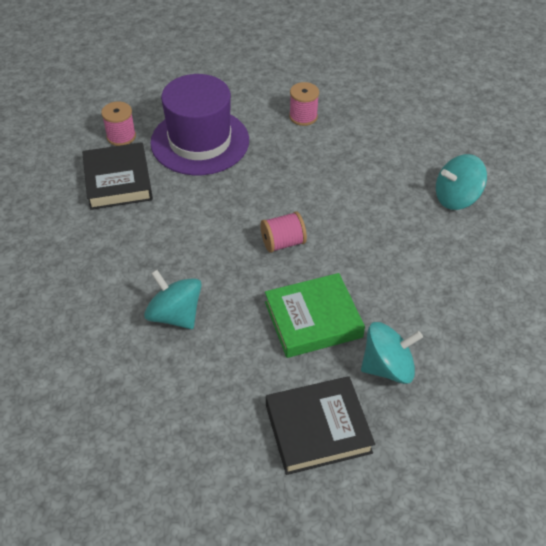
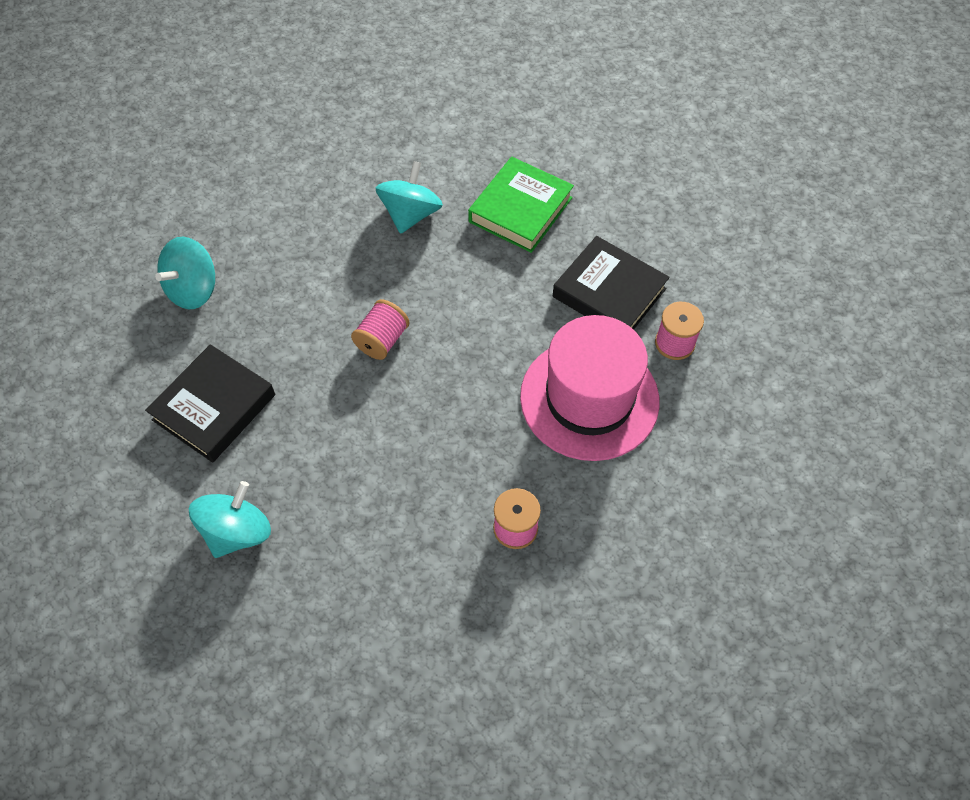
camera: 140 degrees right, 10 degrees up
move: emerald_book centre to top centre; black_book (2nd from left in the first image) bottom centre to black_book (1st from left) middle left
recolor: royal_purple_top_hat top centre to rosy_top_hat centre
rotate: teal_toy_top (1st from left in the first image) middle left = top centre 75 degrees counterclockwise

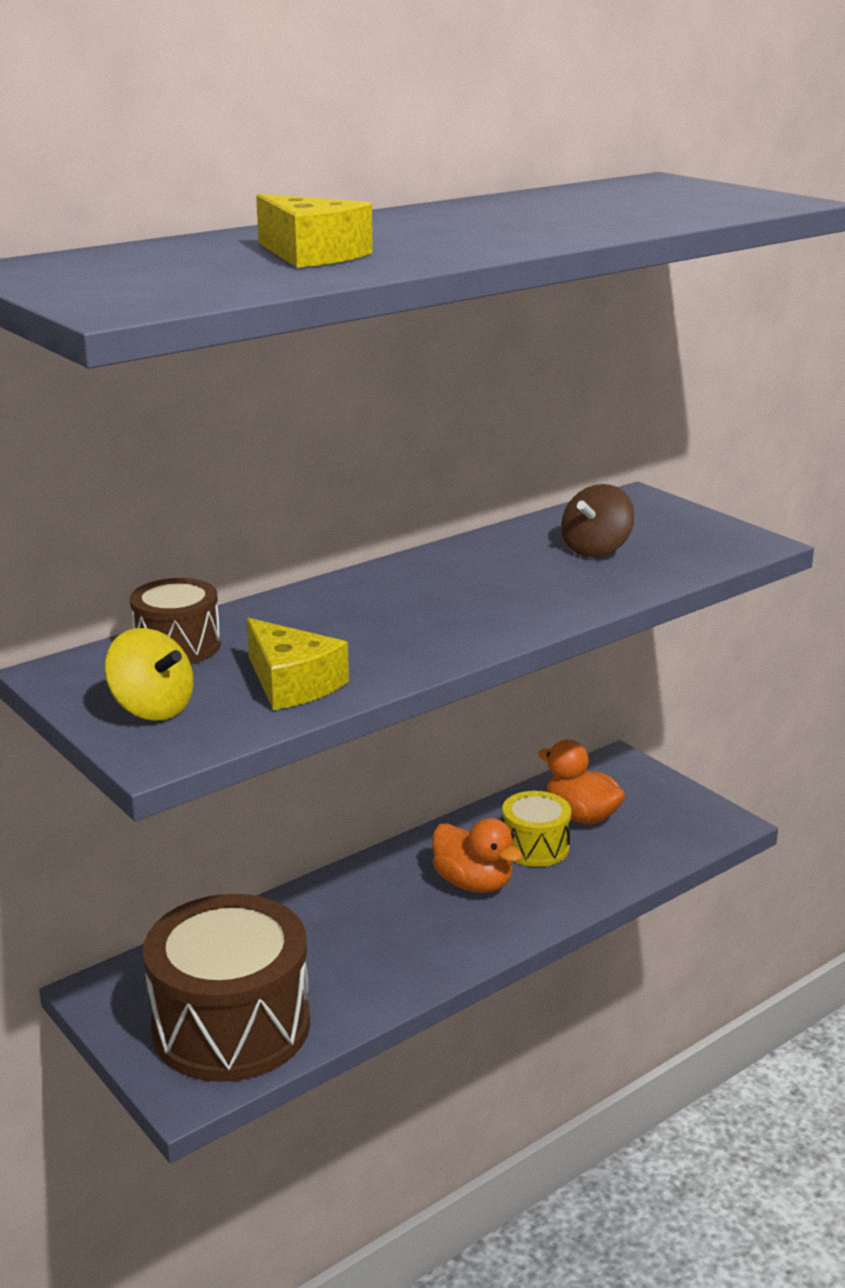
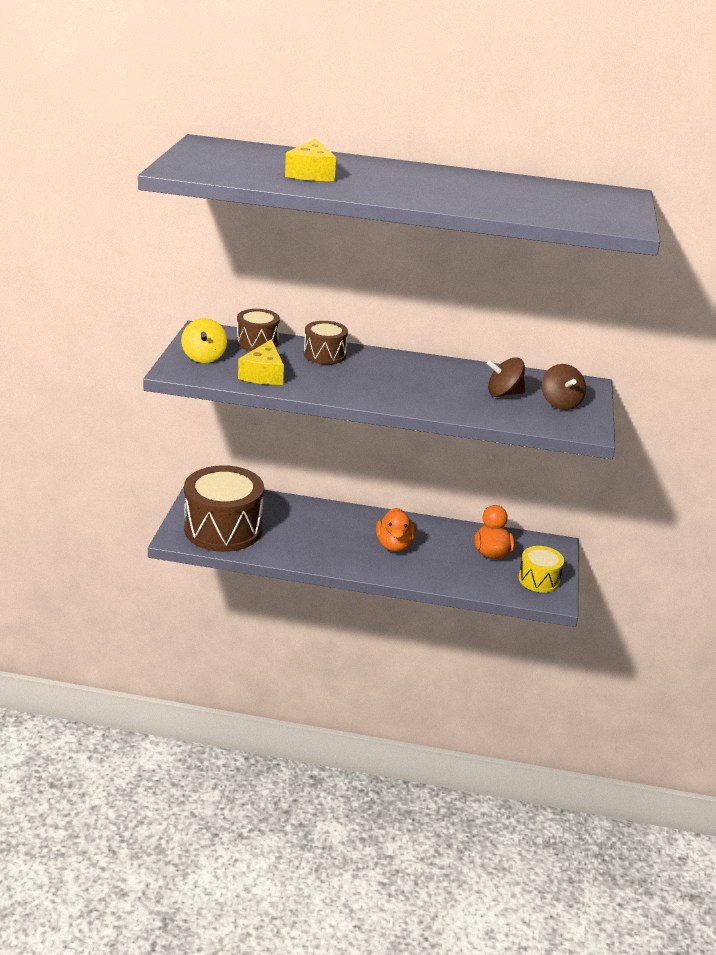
camera: 45 degrees right, 5 degrees up
insert: brown_snare_drum (3rd from left) centre; brown_toy_top (2nd from left) middle right
move: bright_yellow_snare_drum centre to middle right

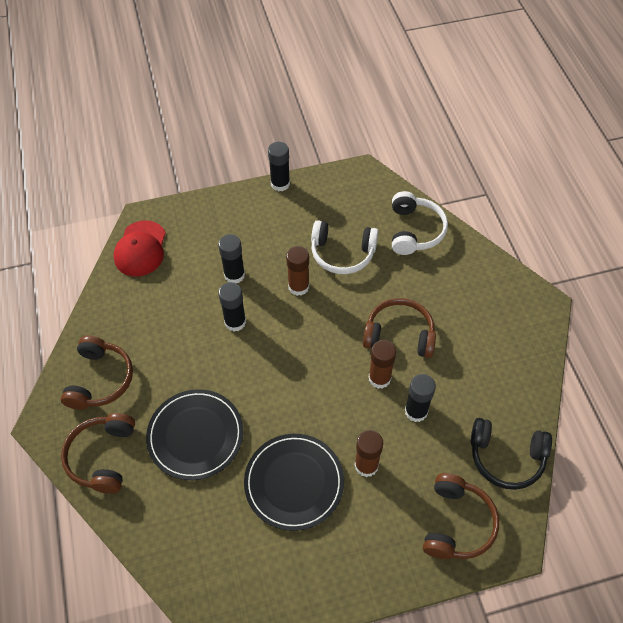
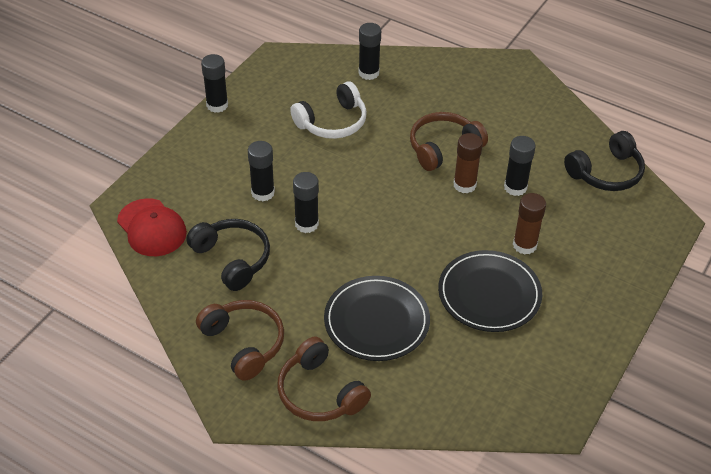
camera: 45 degrees left, 10 degrees down
delete: brown_stick_of_glue (1st from left) centre; brown_headset (4th from left) bottom right
insert: black_headset (1st from left) middle left
replace: white_headset (2nd from left) middle right to black_stick_of_glue (4th from left) top centre

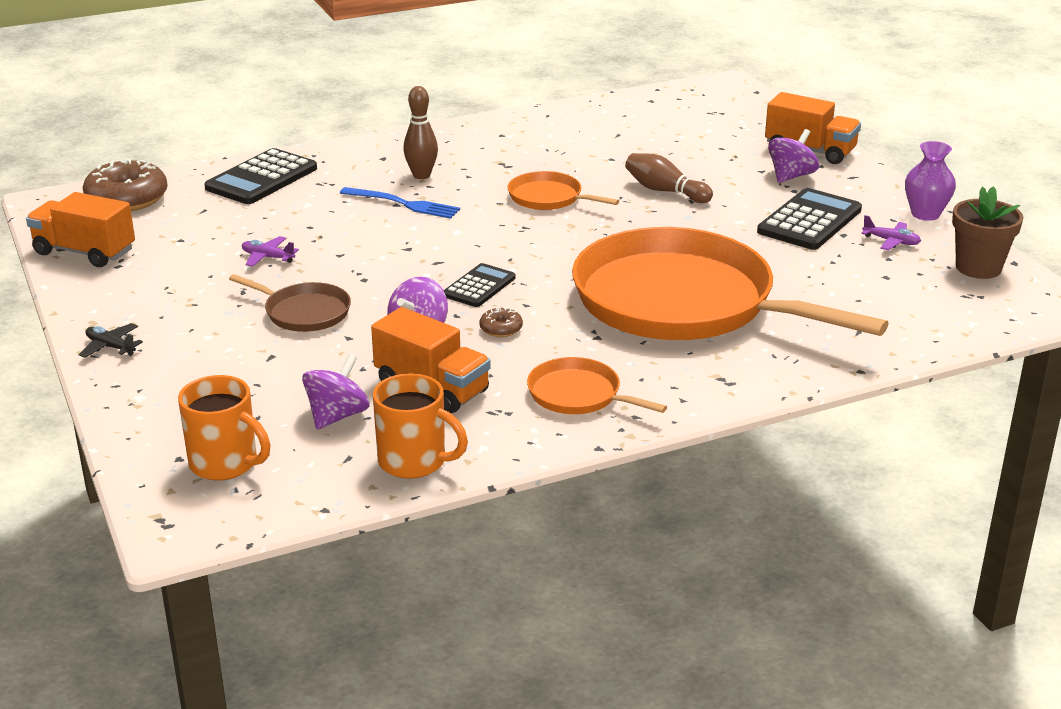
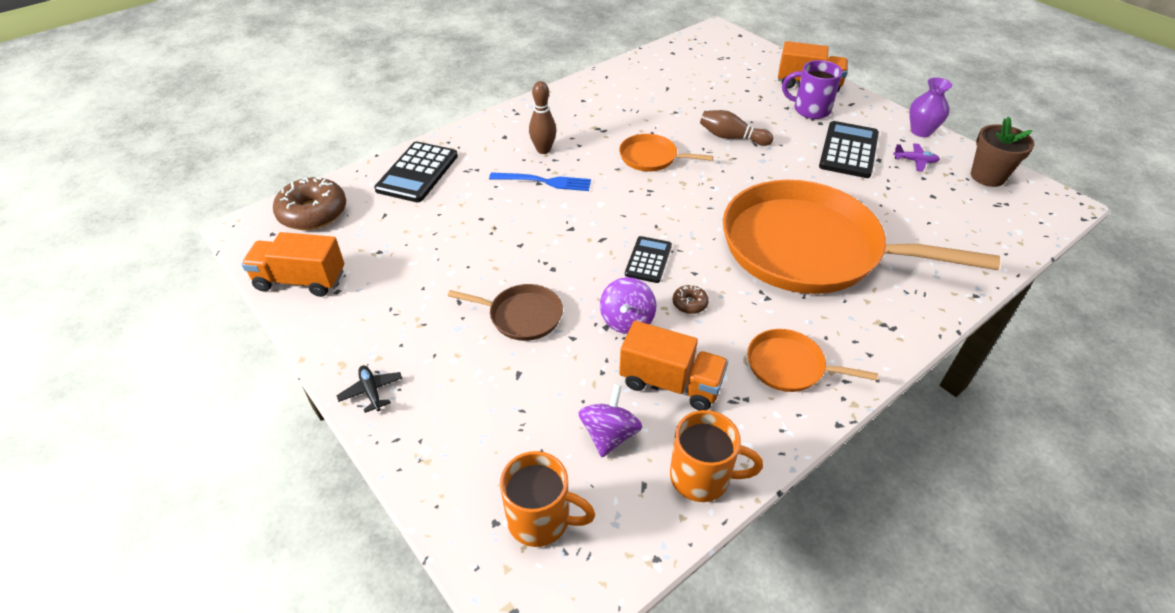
camera: 15 degrees left, 15 degrees up
delete: royal_purple_aeroplane (1st from left) middle left
replace: royal_purple_toy_top (3rd from left) top right to royal_purple_coffee_mug top right
rotate: black_aeroplane middle left = middle left 45 degrees clockwise

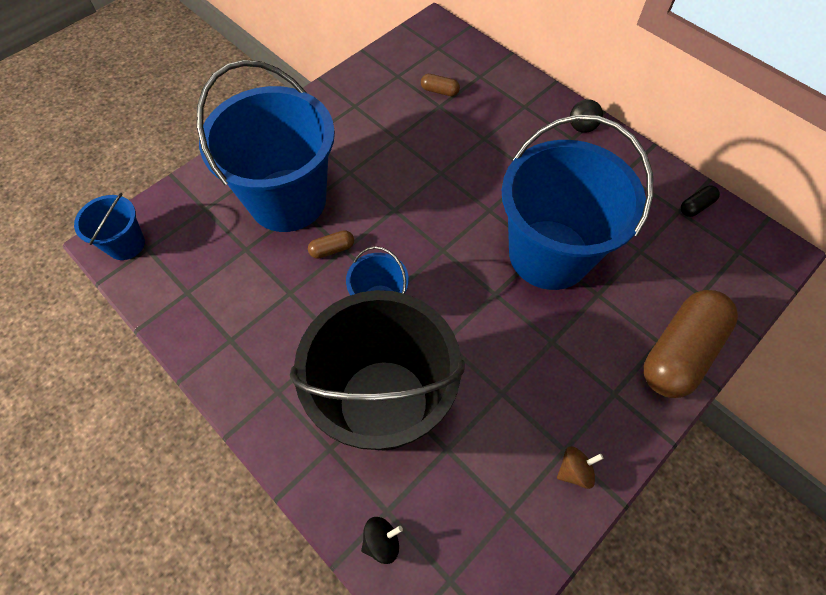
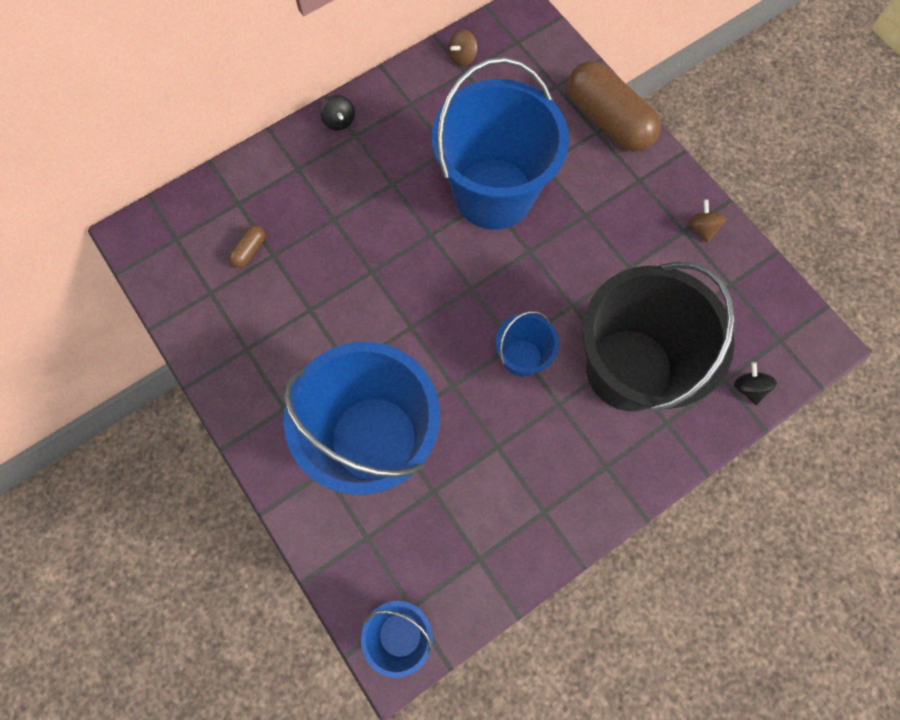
camera: 80 degrees left, 10 degrees up
delete: brown_capsule (1st from left) centre
replace: black_capsule middle right to brown_toy_top (1st from left) top centre
rotate: black_toy_top (2nd from left in the first image) top right = top centre 45 degrees clockwise

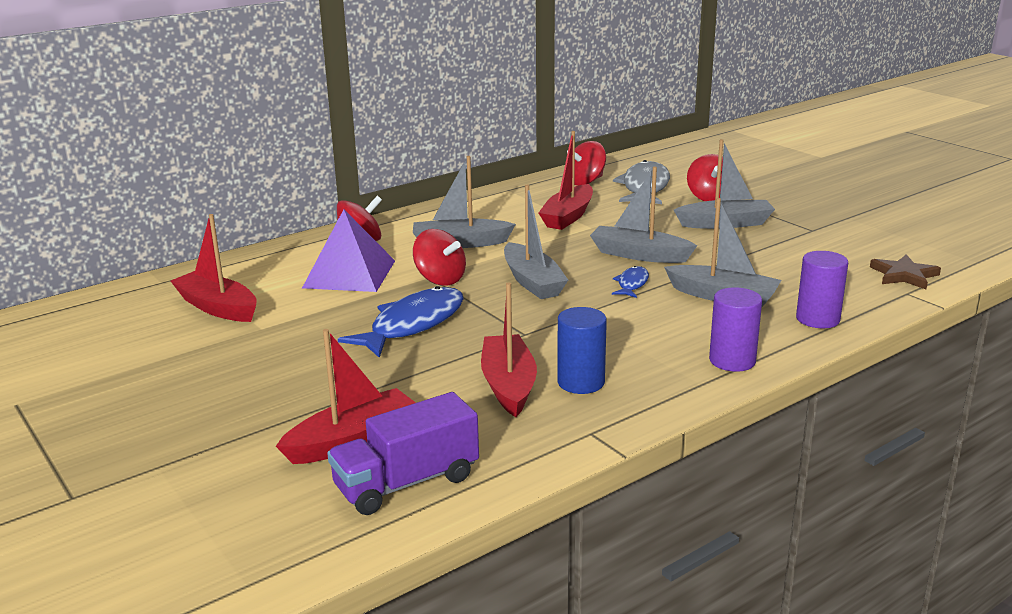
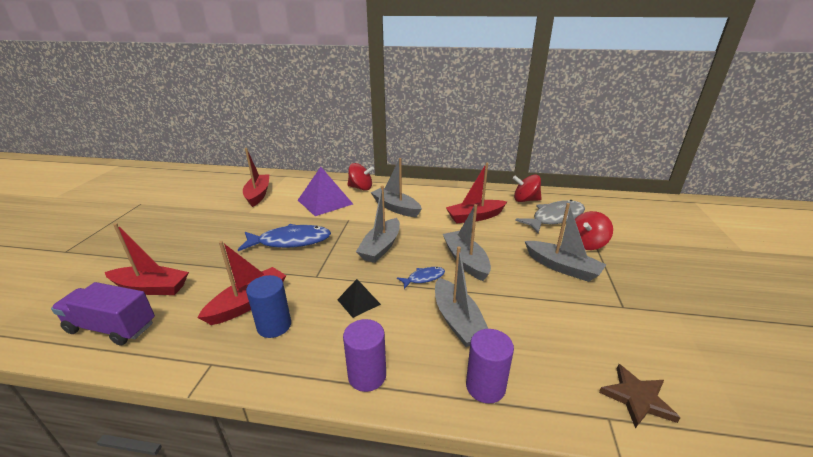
camera: 45 degrees right, 5 degrees up
delete: scarlet_toy_top (2nd from left) centre
insert: black_pyramid_shape centre

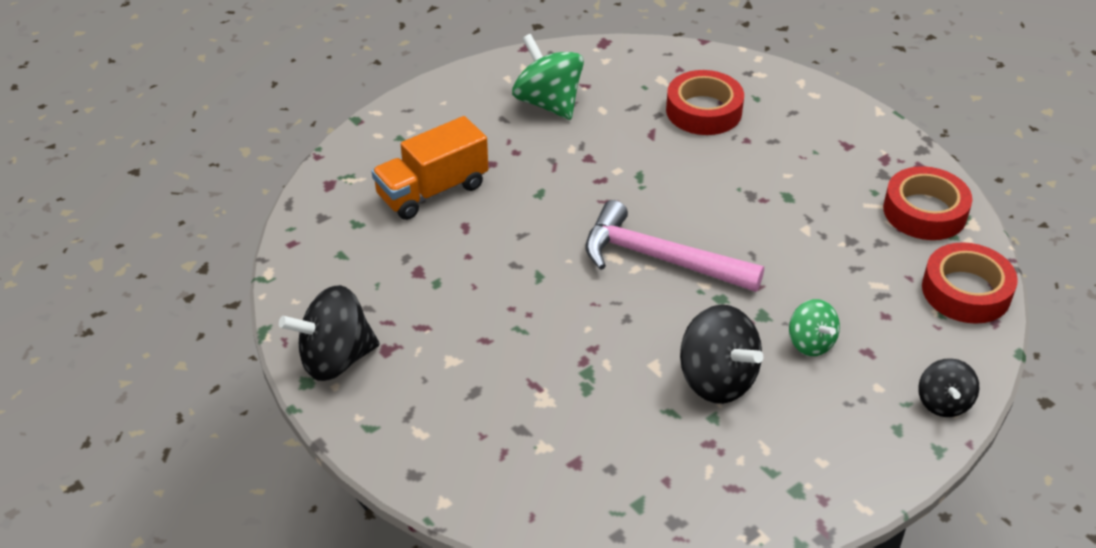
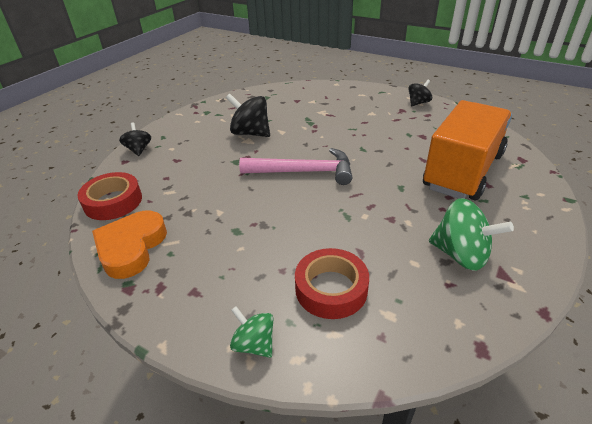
camera: 160 degrees right, 5 degrees down
move: emerald_toy_top (2nd from left in the first image) middle right to emerald_toy_top (1st from left) bottom centre
replace: scarlet_tape (2nd from left) middle right to bright_orange_love_heart middle left
resize: bright_orange_toy_truck top centre = middle right x1.63; black_toy_top (1st from left in the first image) middle left = top right x0.60

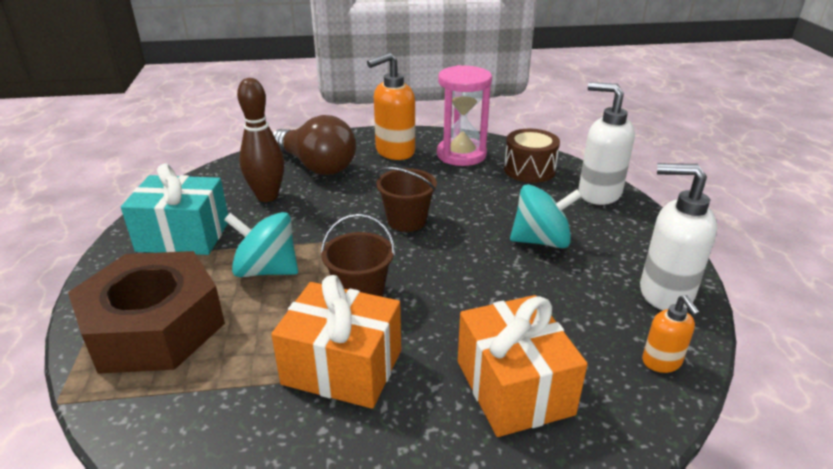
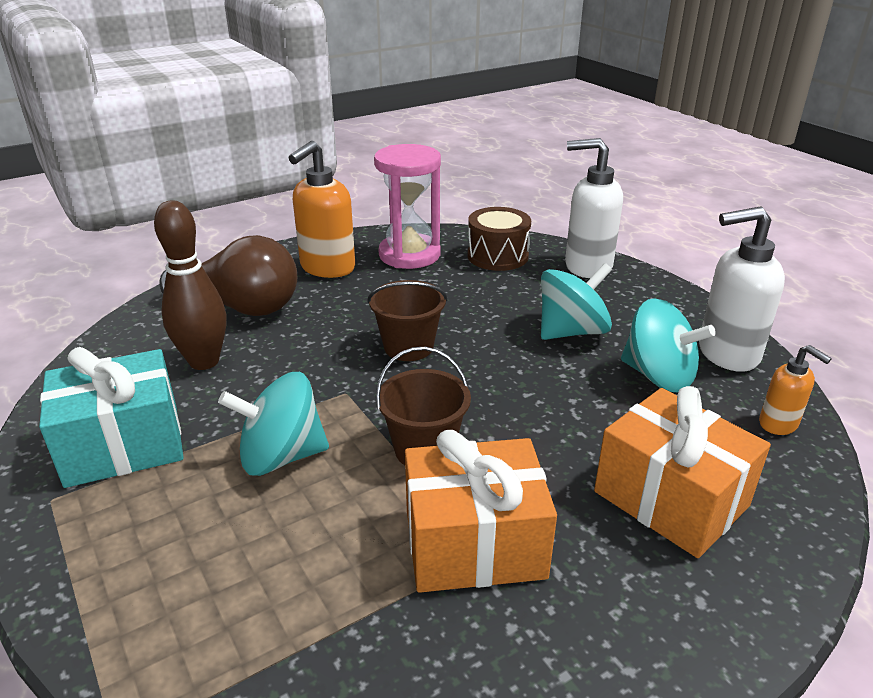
camera: 25 degrees left, 0 degrees up
delete: brown_nut middle left
insert: teal_toy_top (3rd from left) middle right

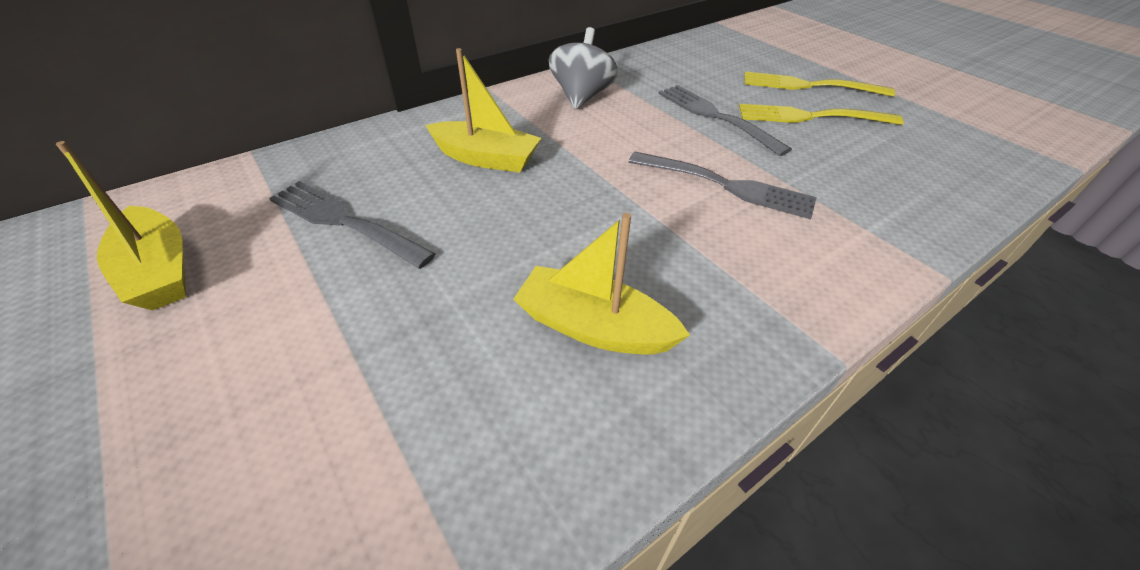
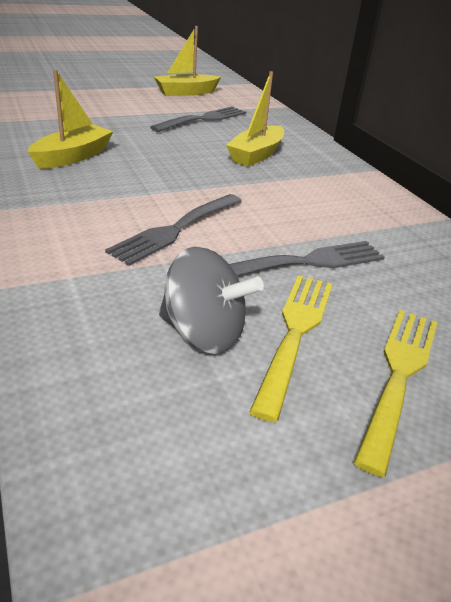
camera: 100 degrees right, 10 degrees down
move: ash-grey_toy_top top centre to centre

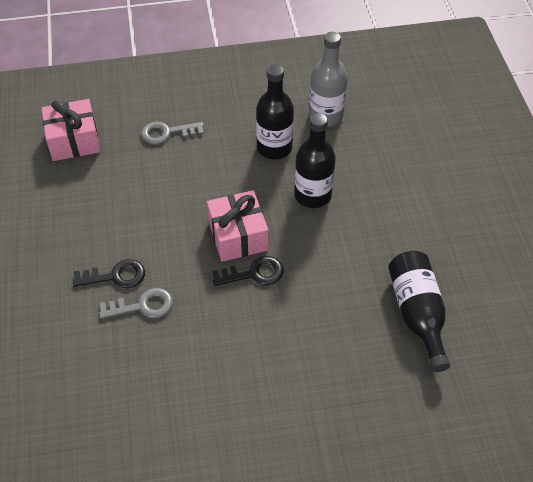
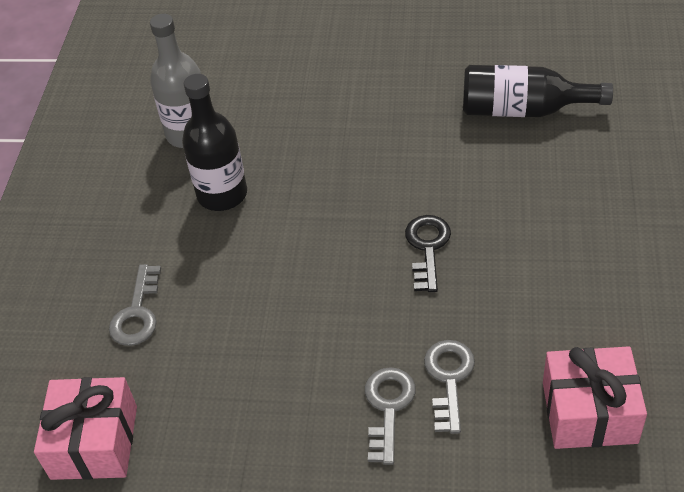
camera: 70 degrees left, 5 degrees down
delete: black_bottle (2nd from left) top centre
move: rosy_gift (2nd from left) centre to bottom right
recolor: black_latchkey (1st from left) middle left to ash-grey_latchkey (2nd from left) bottom centre

